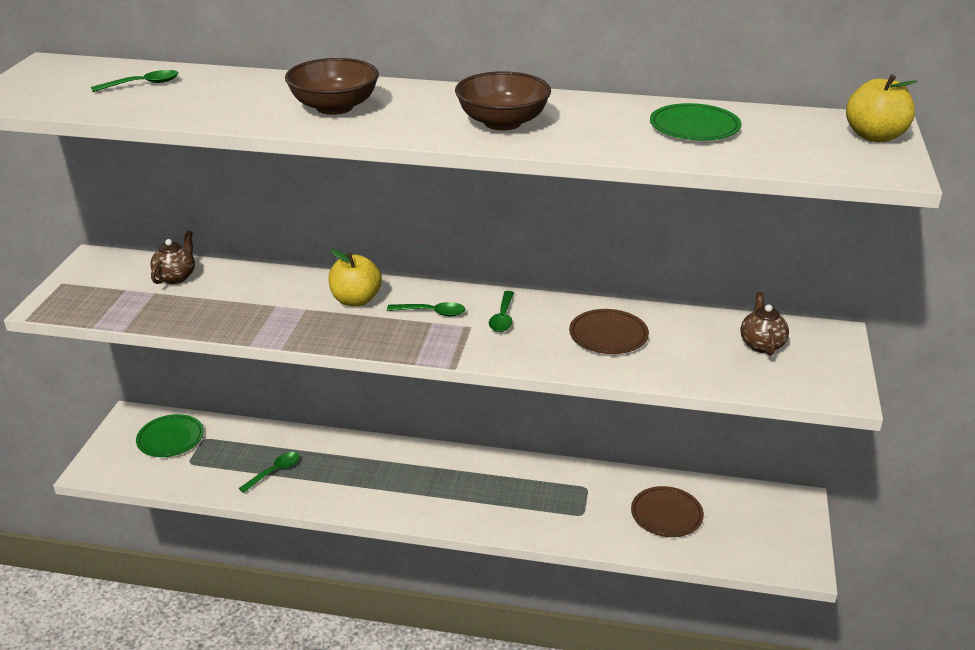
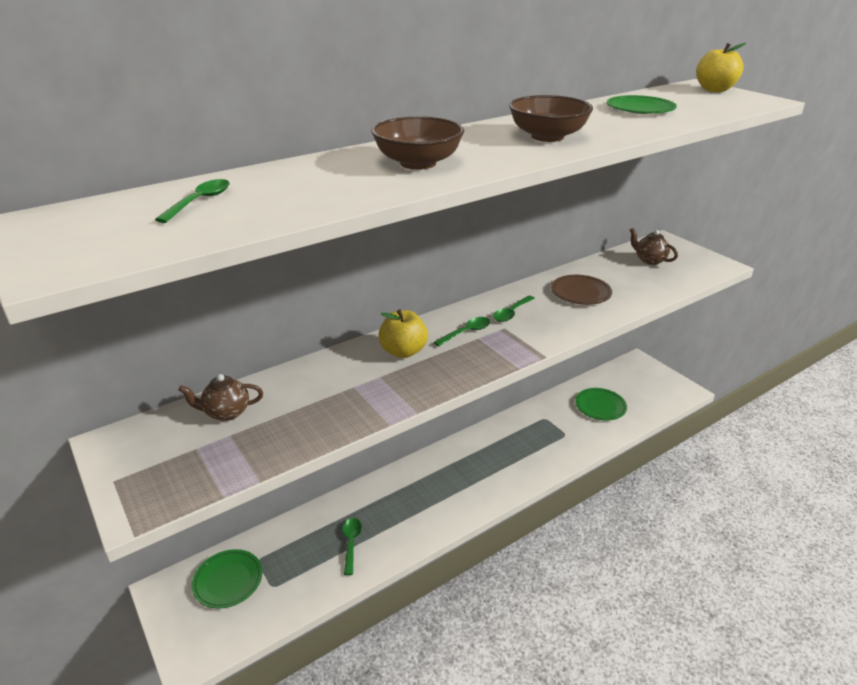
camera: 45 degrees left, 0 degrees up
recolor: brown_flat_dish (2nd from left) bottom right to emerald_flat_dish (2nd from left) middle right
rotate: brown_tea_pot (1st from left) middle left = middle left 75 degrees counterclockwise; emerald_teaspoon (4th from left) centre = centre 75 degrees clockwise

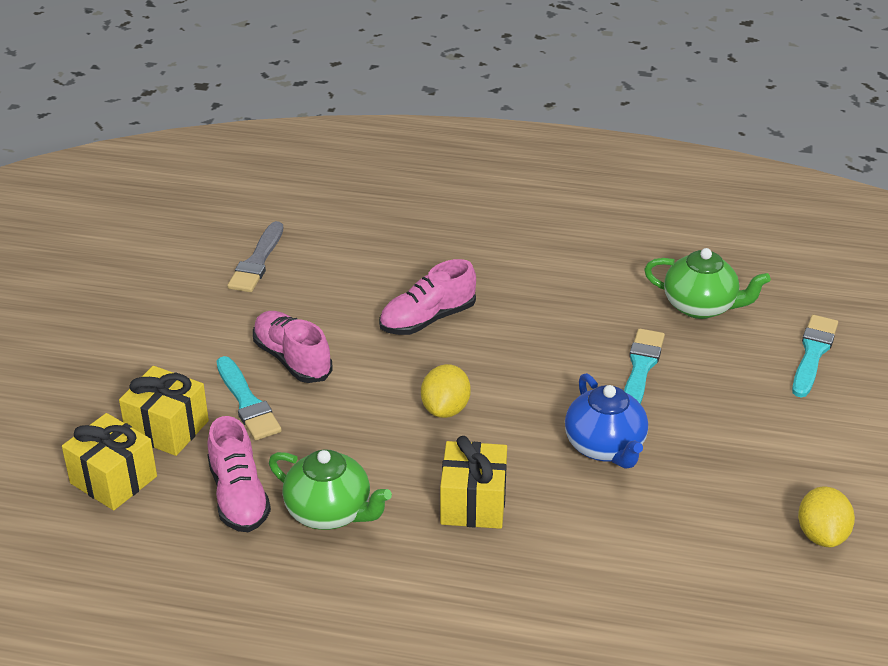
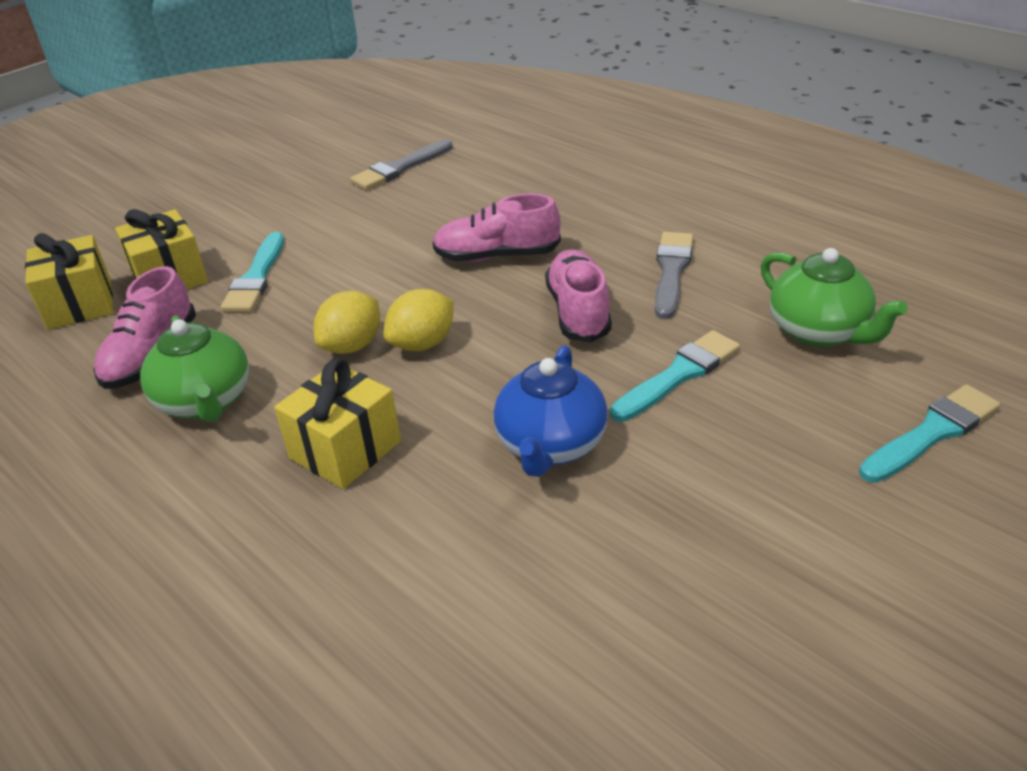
camera: 35 degrees right, 0 degrees up
insert: ash-grey_paintbrush (2nd from left) centre
move: rosy_lace-up_shoe (2nd from left in the first image) middle left to rosy_lace-up_shoe (3rd from left) centre; bright_yellow_citrus_fruit (2nd from left in the first image) bottom right to bright_yellow_citrus_fruit (1st from left) centre

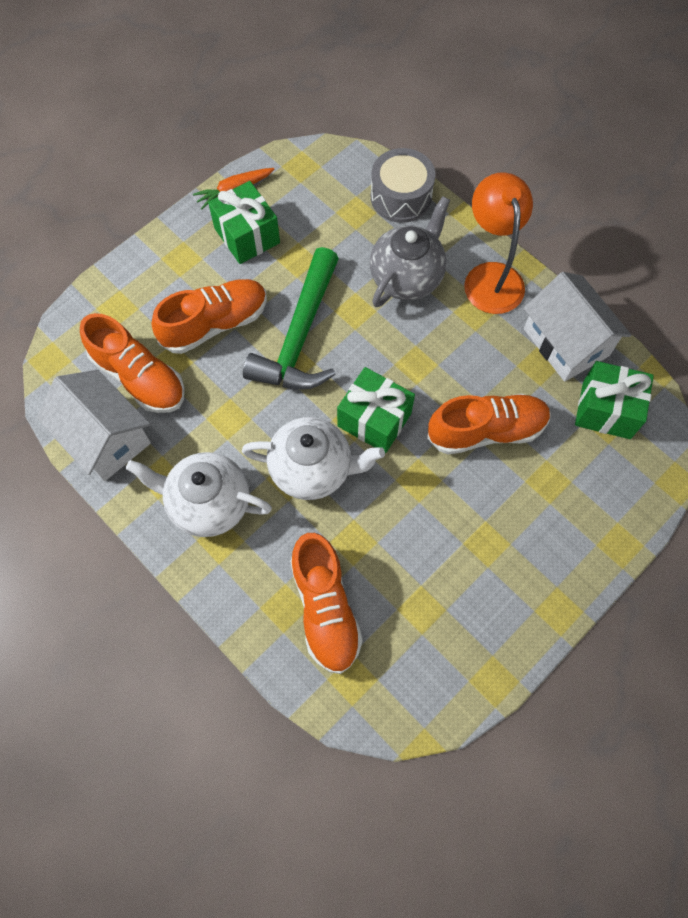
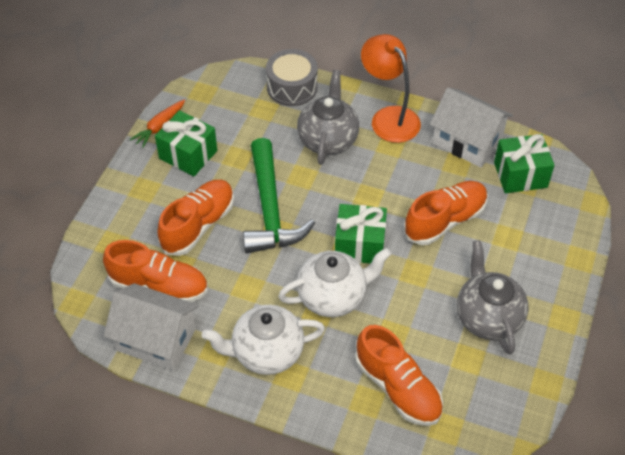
camera: 25 degrees left, 15 degrees down
insert: ash-grey_tea_pot (2nd from left) middle right

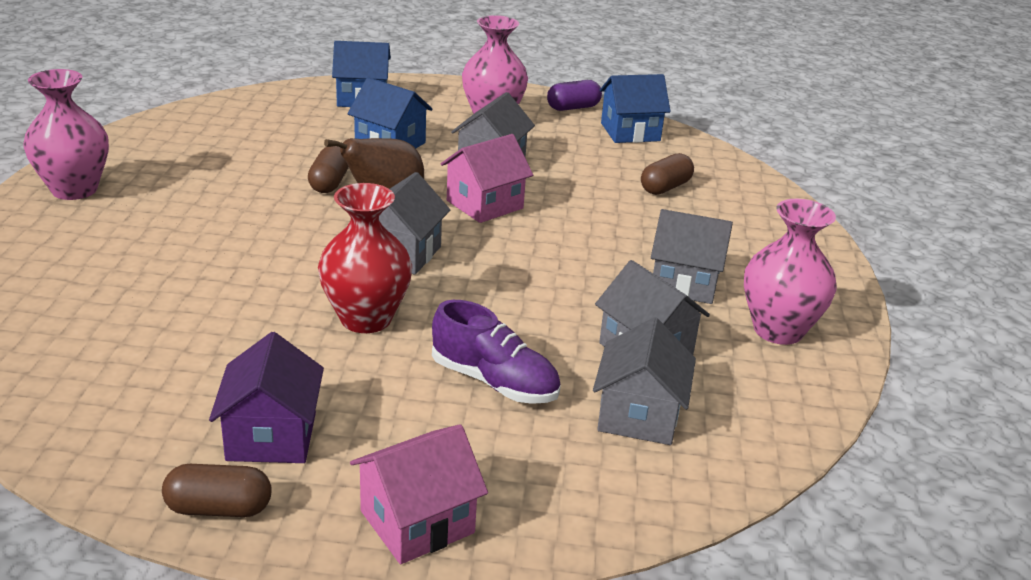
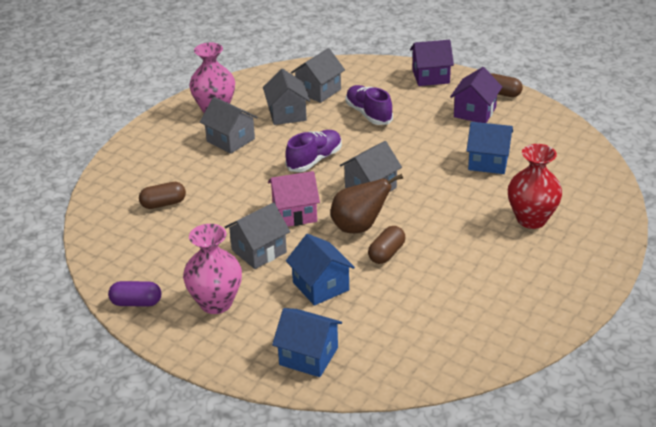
camera: 150 degrees left, 5 degrees up
delete: rosy_tall_vase (1st from left) top left
insert: royal_purple_lace-up_shoe (1st from left) centre
move: royal_blue_cottage (3rd from left) top centre to middle right; scarlet_tall_vase centre to middle right
recolor: rosy_cottage (1st from left) bottom centre to royal_purple_cottage (1st from left) top centre

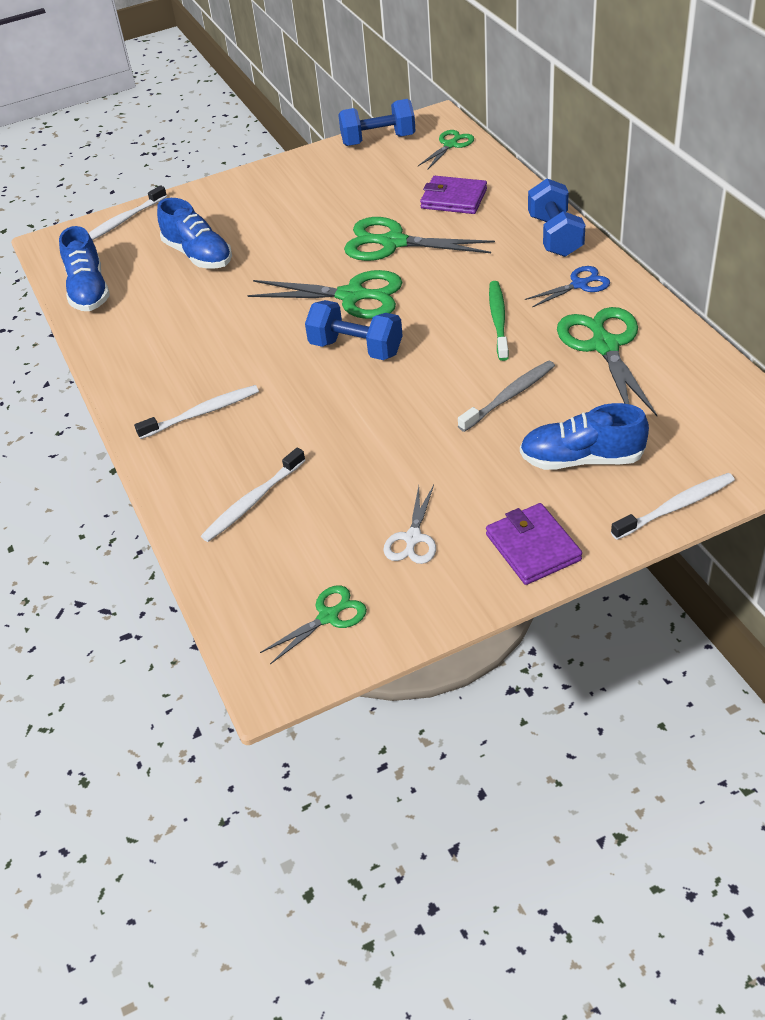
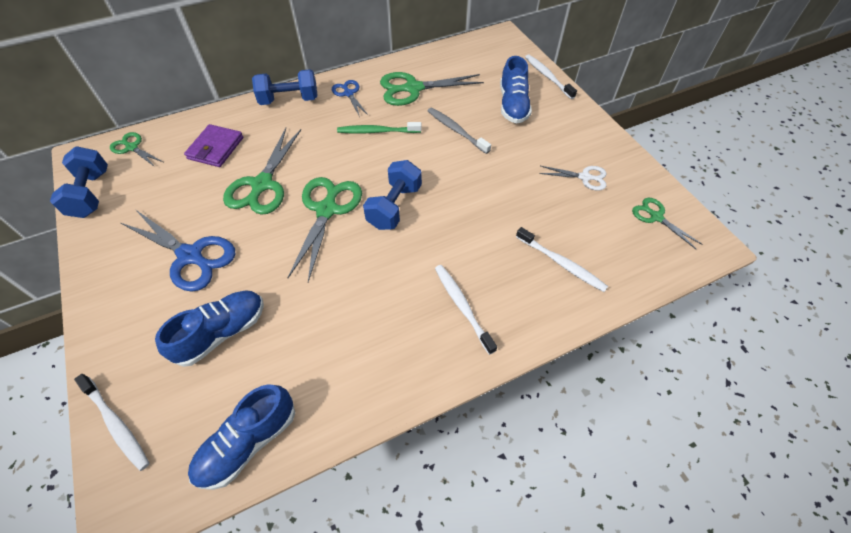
camera: 95 degrees left, 10 degrees up
delete: royal_purple_card_wallet (2nd from left) middle right
insert: royal_blue_scissors (1st from left) middle left
rotate: royal_blue_lace-up_shoe (1st from left in the first image) top left = bottom left 150 degrees clockwise

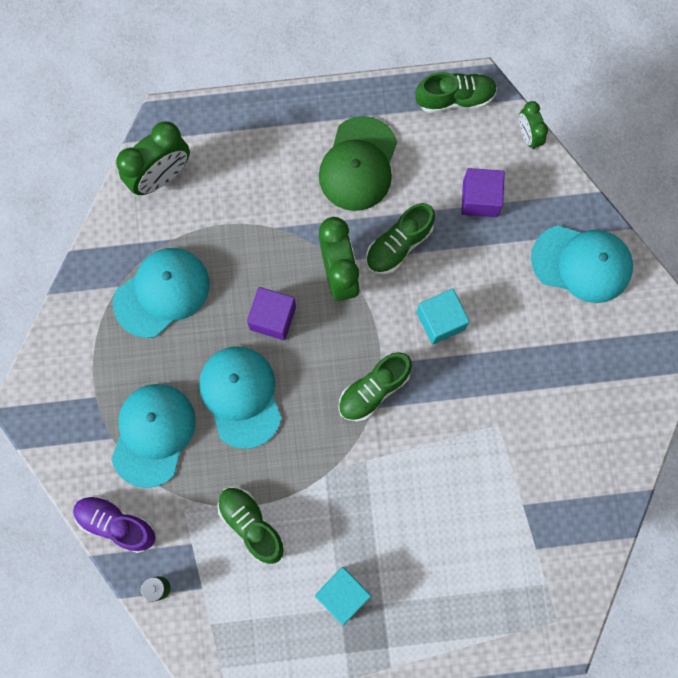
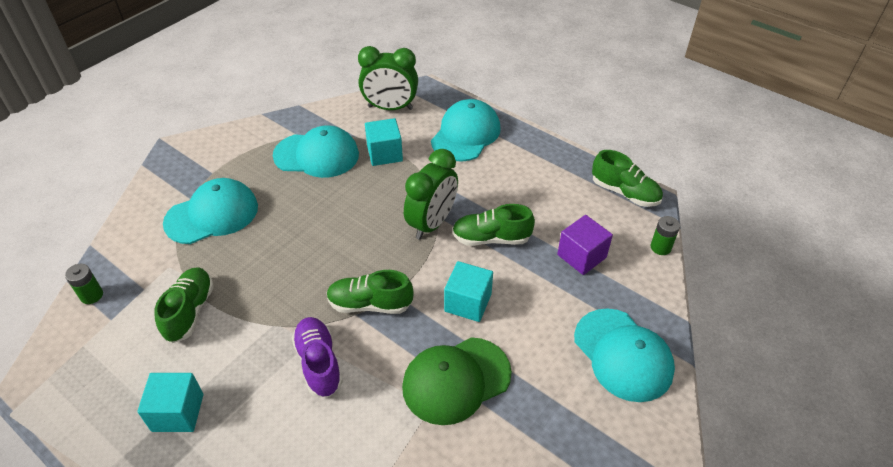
camera: 45 degrees right, 30 degrees down
delete: royal_purple_block (1st from left) centre
insert: teal_block (2nd from left) top centre
move: emerald_baseball_cap top centre to bottom centre; teal_baseball_cap (3rd from left) centre to top centre; royal_purple_lace-up_shoe bottom left to bottom centre
replace: emerald_clock (3rd from left) top right to emerald_power_cell (2nd from left) middle right

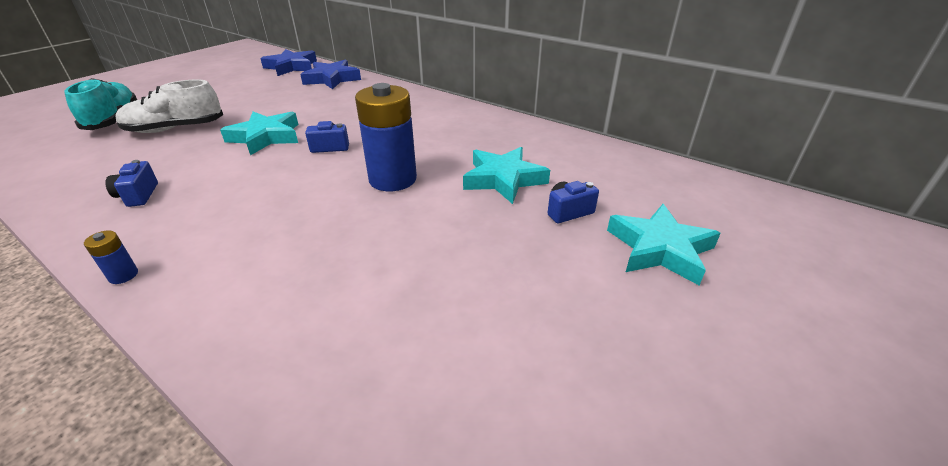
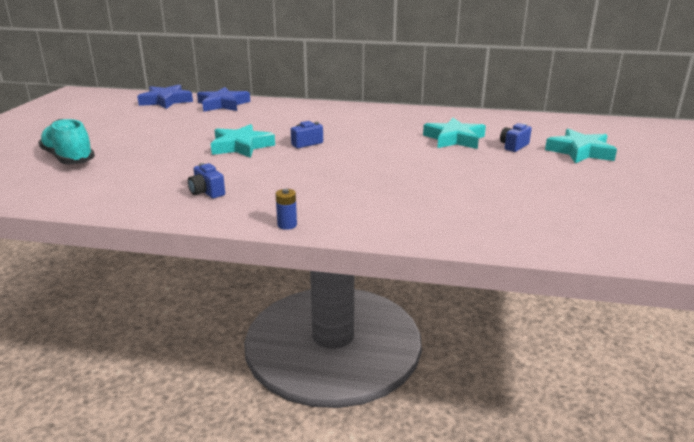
camera: 25 degrees left, 10 degrees down
delete: white_lace-up_shoe top left; royal_blue_power_cell (2nd from left) top centre

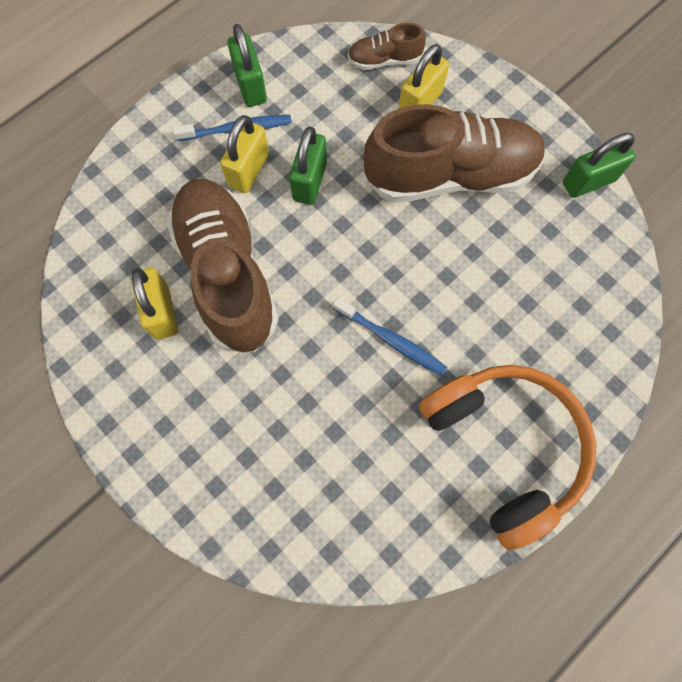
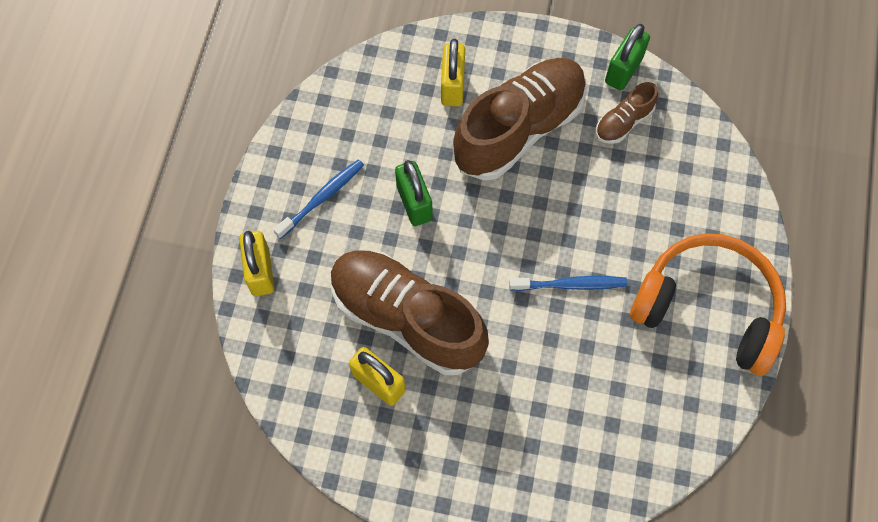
camera: 35 degrees left, 5 degrees down
delete: emerald_lock (1st from left) top centre
move: brown_lace-up_shoe (2nd from left in the first image) top centre to brown_lace-up_shoe (3rd from left) top right; bright_yellow_lock (2nd from left in the first image) top centre to bright_yellow_lock (1st from left) middle left

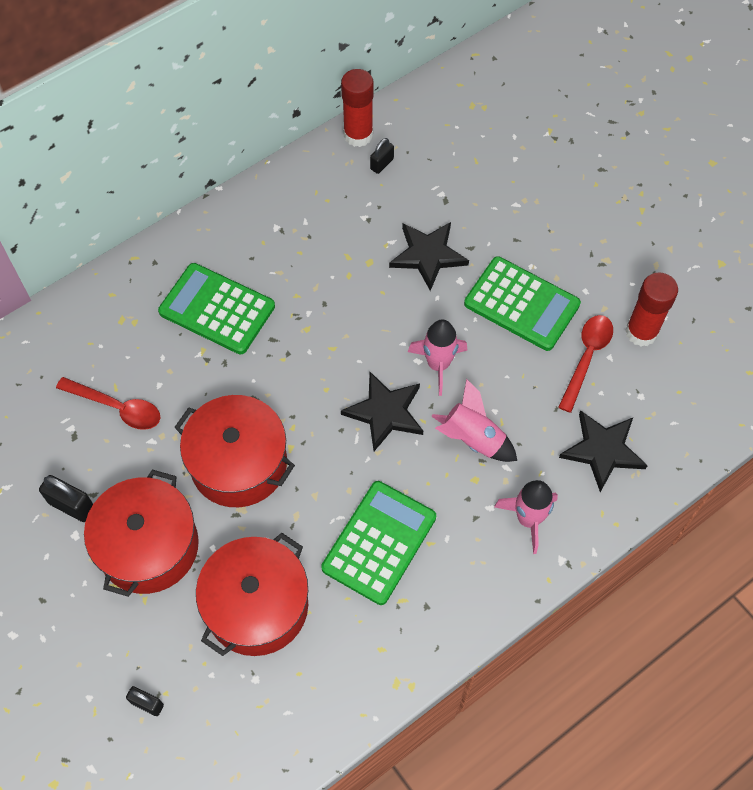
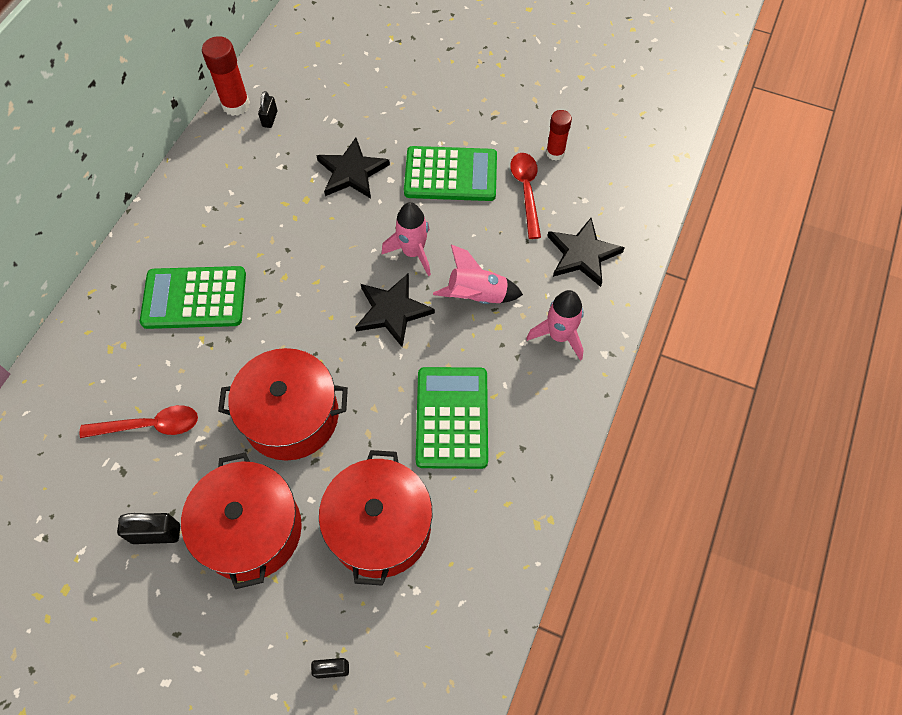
camera: 30 degrees left, 0 degrees up
resize: scarlet_stick_of_glue (2nd from left) middle right = top centre x0.66

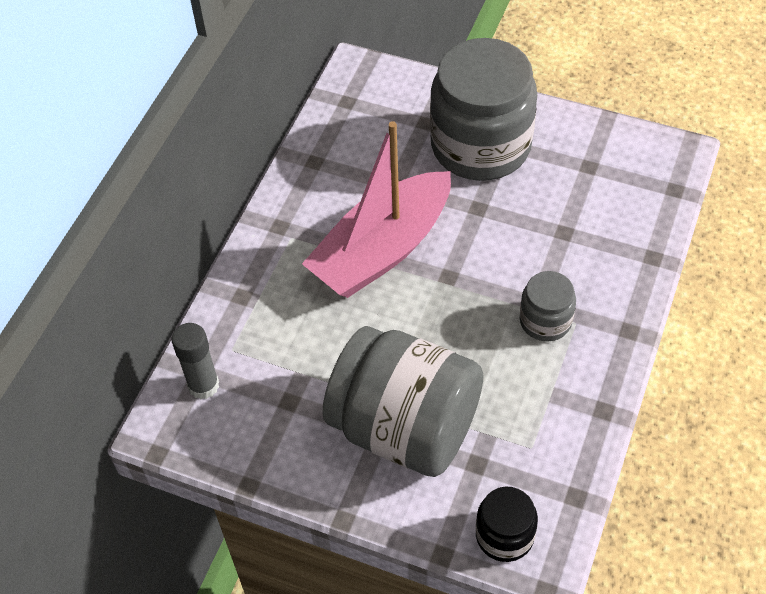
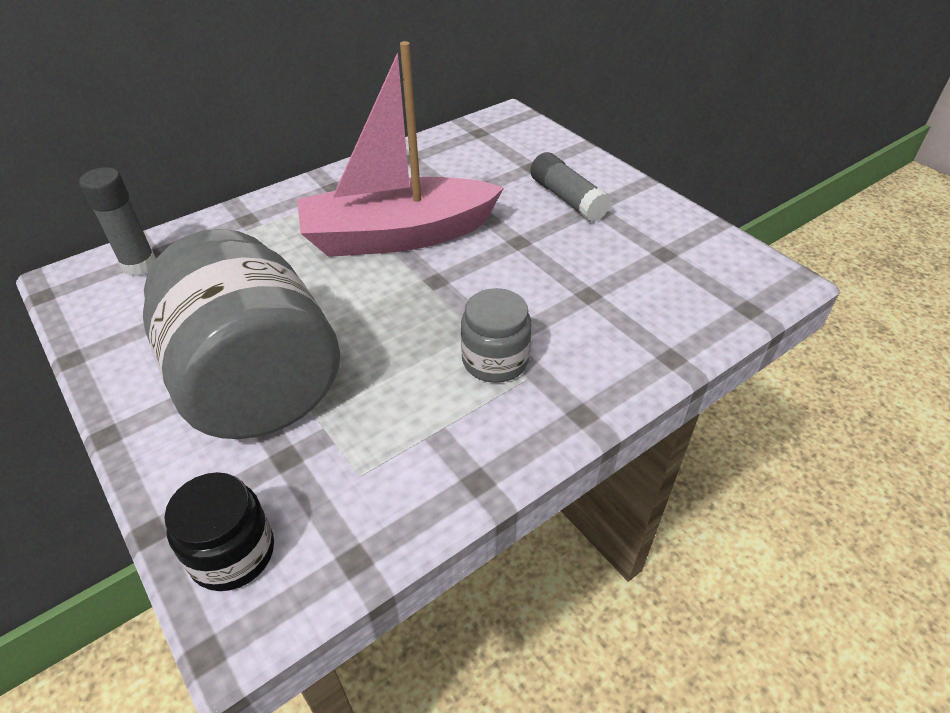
camera: 30 degrees right, 10 degrees down
replace: ash-grey_jam_jar (2nd from left) top centre to ash-grey_stick_of_glue (2nd from left) top centre

